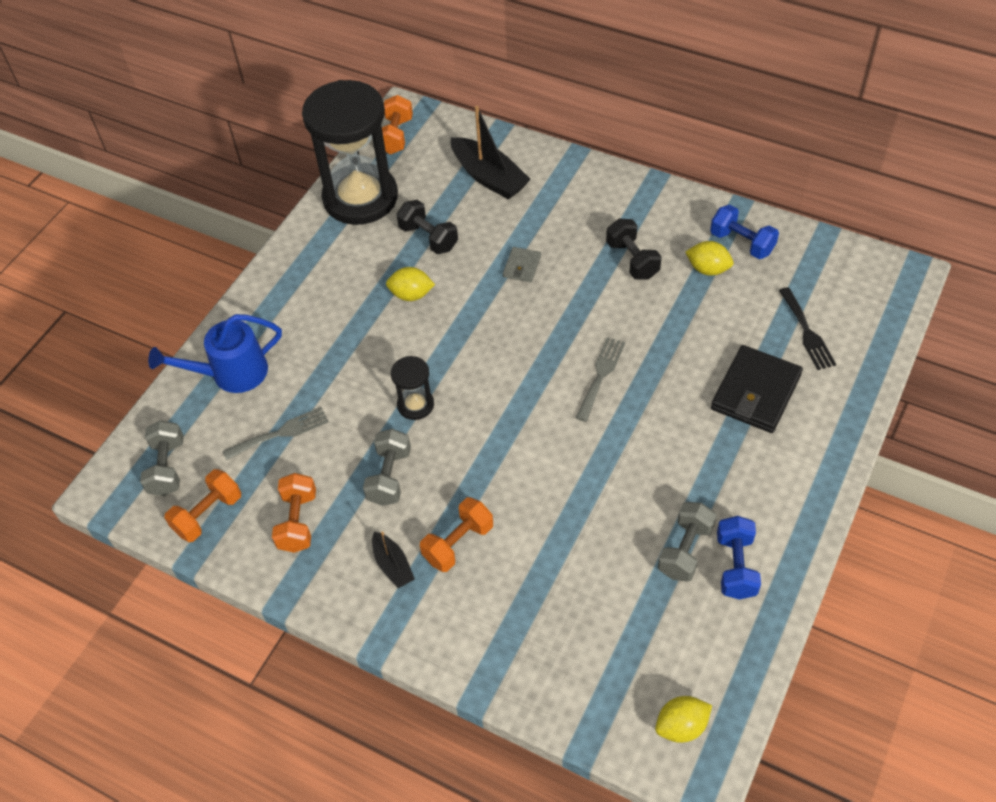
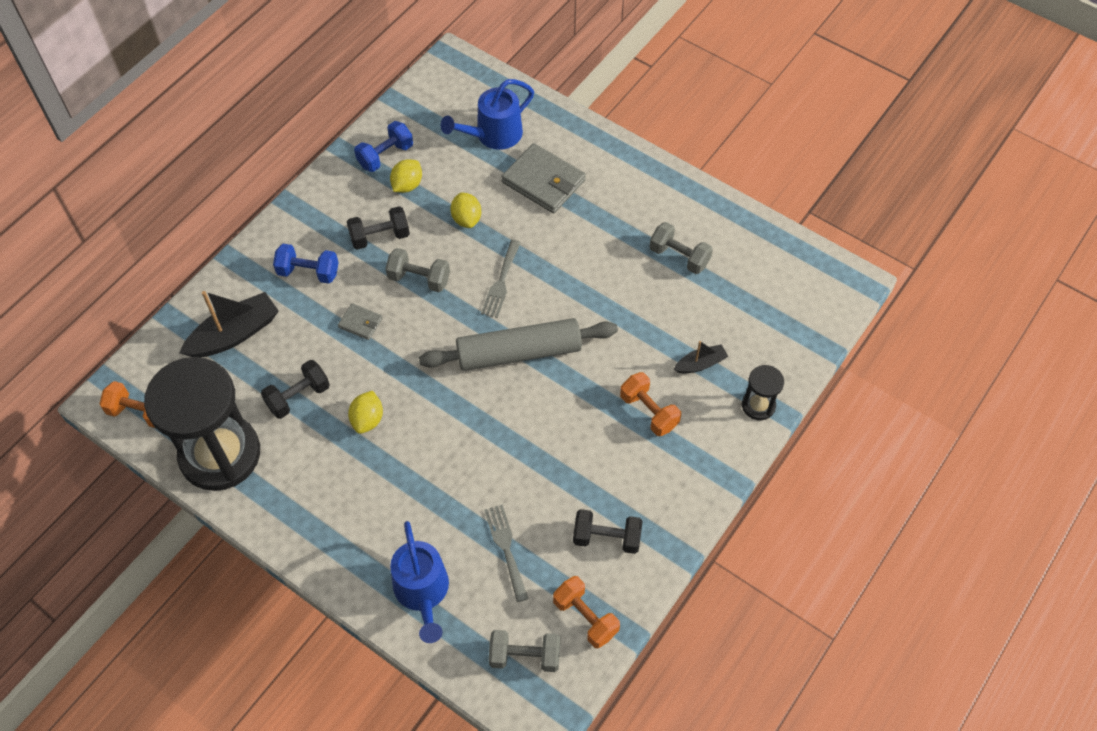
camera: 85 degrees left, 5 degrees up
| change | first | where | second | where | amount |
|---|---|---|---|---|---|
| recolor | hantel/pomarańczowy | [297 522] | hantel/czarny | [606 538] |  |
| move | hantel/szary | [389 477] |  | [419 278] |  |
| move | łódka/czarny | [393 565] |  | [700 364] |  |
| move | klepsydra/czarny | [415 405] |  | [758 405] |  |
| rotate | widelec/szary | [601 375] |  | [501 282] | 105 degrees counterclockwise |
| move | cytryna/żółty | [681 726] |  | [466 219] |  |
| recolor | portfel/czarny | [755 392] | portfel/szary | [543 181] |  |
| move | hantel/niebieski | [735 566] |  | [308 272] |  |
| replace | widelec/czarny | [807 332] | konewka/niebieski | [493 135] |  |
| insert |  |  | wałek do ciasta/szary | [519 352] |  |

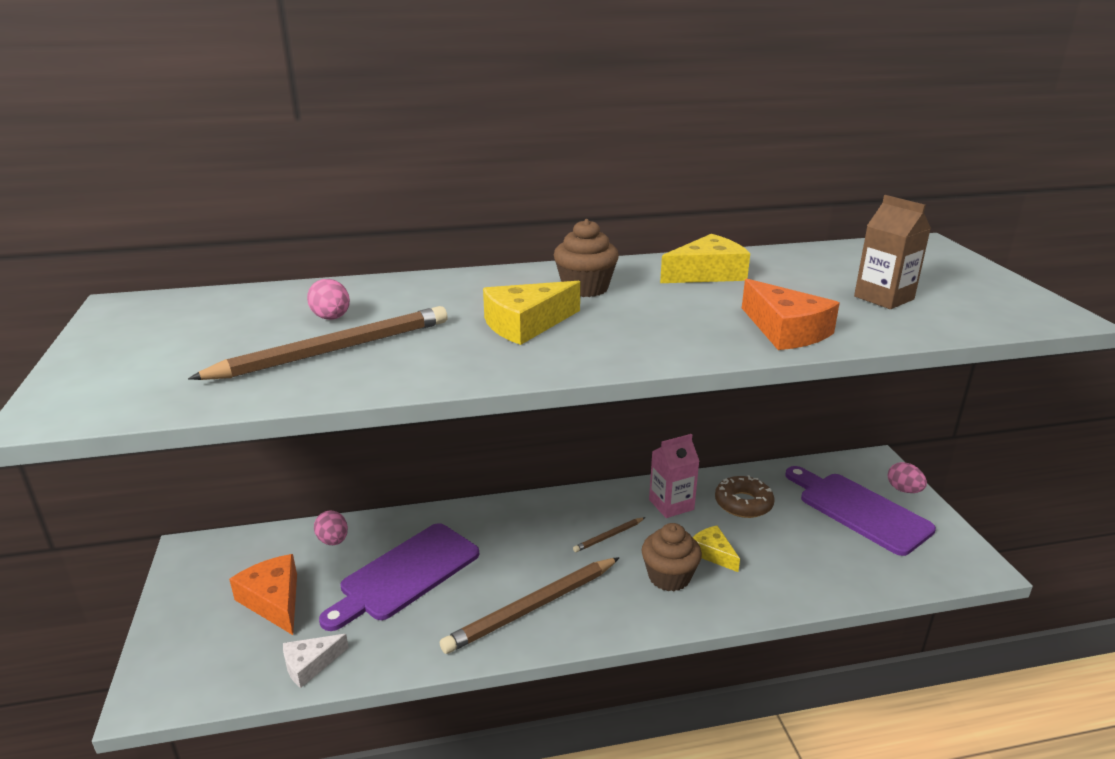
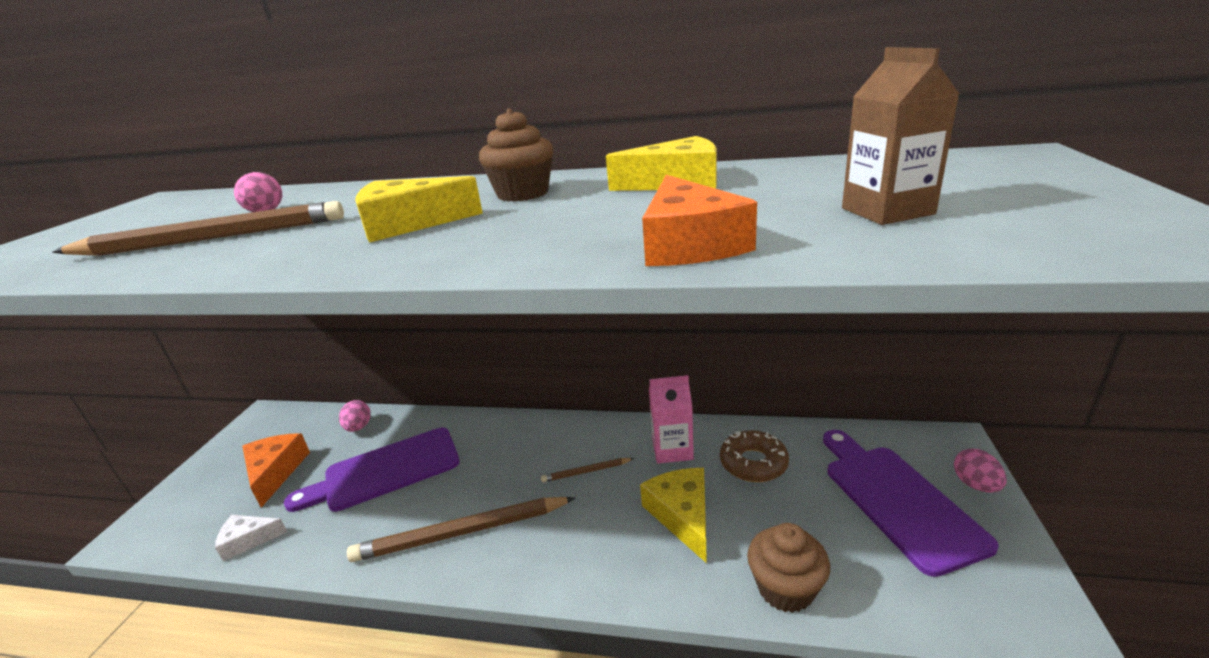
camera: 25 degrees right, 0 degrees up
| change | first | where | second | where | amount |
|---|---|---|---|---|---|
| move | muffinka/brązowy | [669 577] |  | [785 588] |  |
| resize | ser/żółty | [712 553] |  | [682 515] | x1.53 |

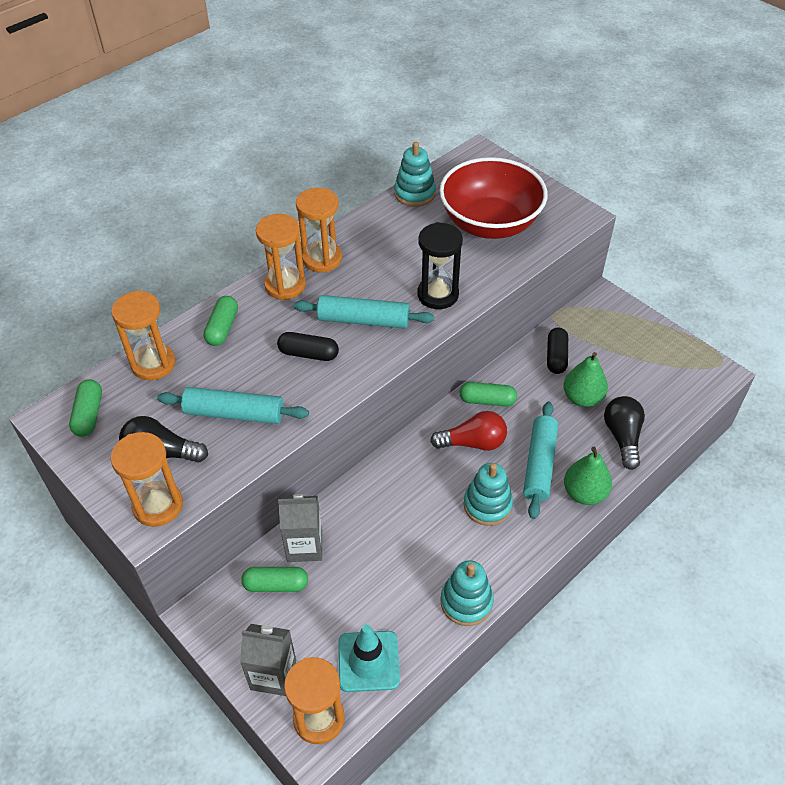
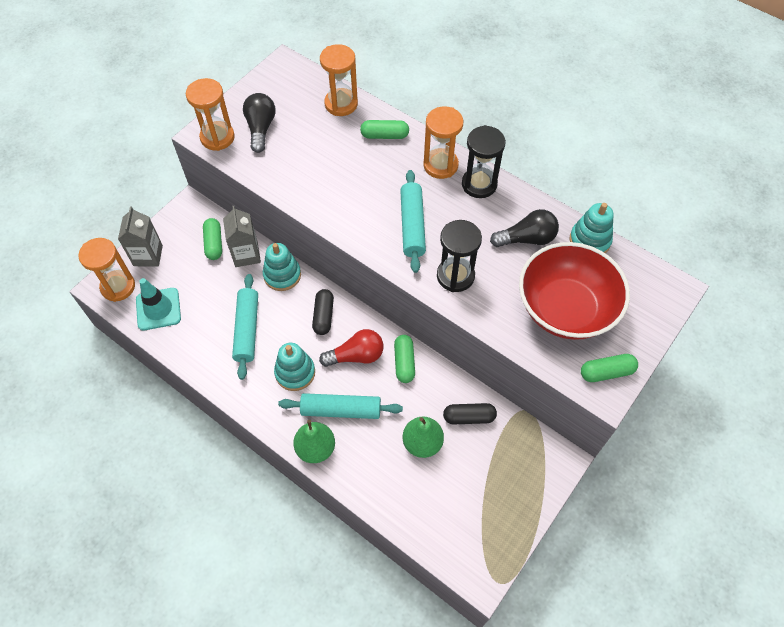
camera: 80 degrees right, 10 degrees up
| change | first | where | second | where | amount |
|---|---|---|---|---|---|
| move | kapsułka/zielony | [89 415] |  | [606 372] |  |
| move | wałek do ciasta/turkusowy | [234 413] |  | [247 329] |  |
| move | kapsułka/czarny | [308 354] |  | [323 316] |  |
| recolor | klepsydra/pomarańczowy | [322 259] | klepsydra/czarny | [479 184] |  |
| rotate | żarówka/czerwony | [473 443] |  | [356 356] | 90 degrees counterclockwise |
| move | zabawka nakładanka/turkusowy | [466 602] |  | [282 275] |  |
| move | żarówka/czarny | [622 437] |  | [526 239] |  |

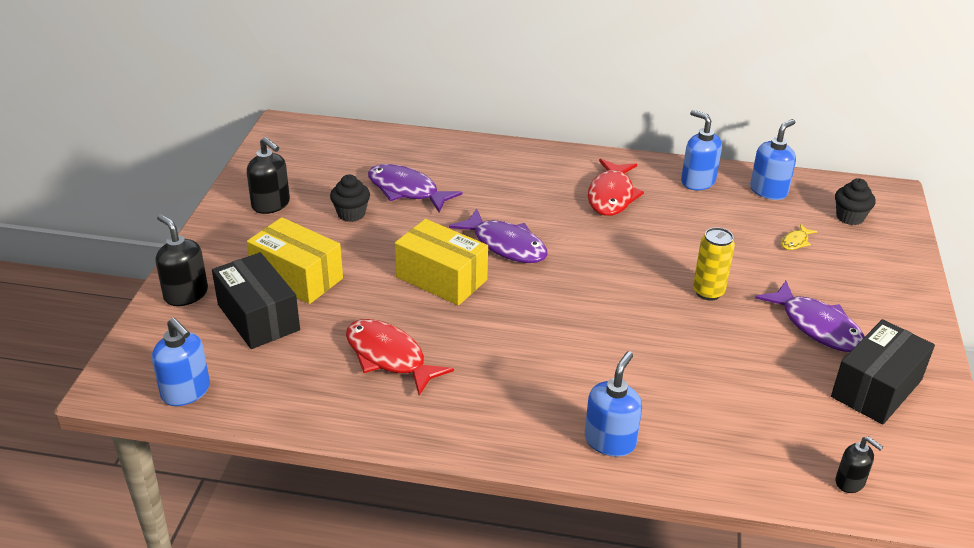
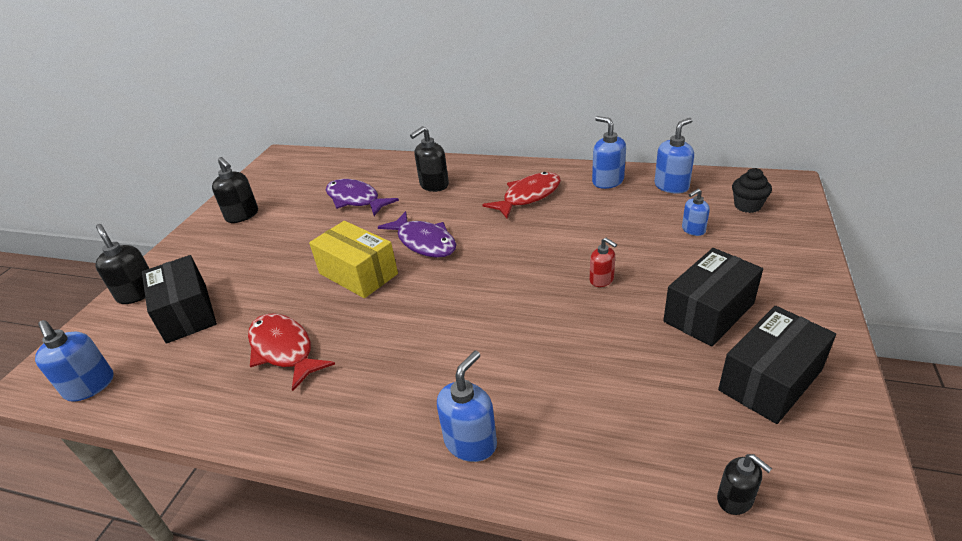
camera: 10 degrees right, 0 degrees up
| change | first | where | second | where | amount |
|---|---|---|---|---|---|
| delete | pudełko/żółty | [297 277] |  |  |  |
| delete | muffinka/czarny | [351 214] |  |  |  |
| rotate | ryba/czerwony | [611 196] |  | [528 196] | 150 degrees counterclockwise |
| replace | puszka/żółty | [708 292] | dozownik mydła/czerwony | [601 280] |  |
| replace | ryba/fioletowy | [817 326] | pudełko/czarny | [708 312] |  |
| replace | ryba/żółty | [795 242] | dozownik mydła/niebieski | [693 230] |  |
| insert |  |  | dozownik mydła/czarny | [434 185] |  |

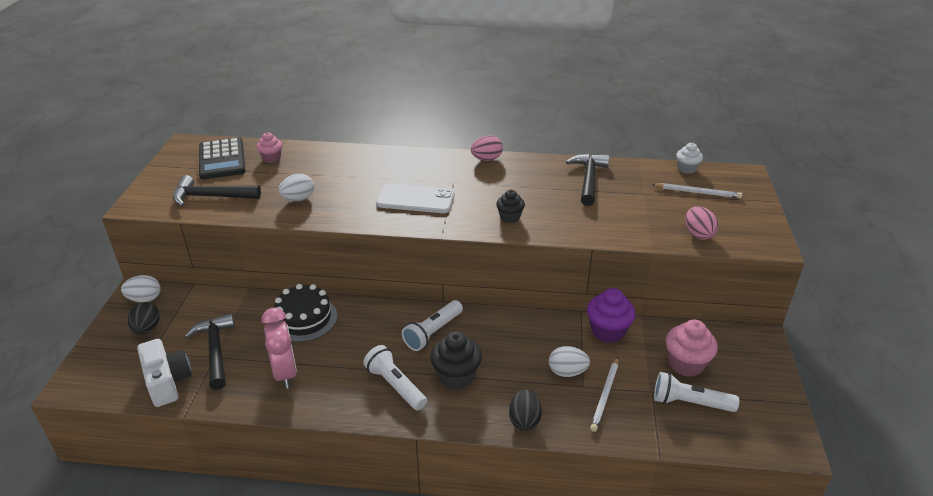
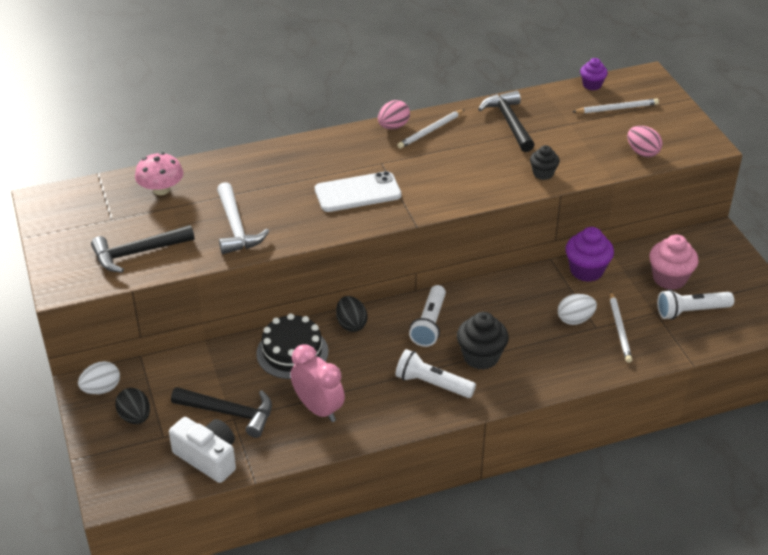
camera: 25 degrees left, 5 degrees up
| change | first | where | second | where | amount |
|---|---|---|---|---|---|
| rotate | młotek/czarny | [215 350] |  | [229 413] | 150 degrees clockwise |
| delete | kalkulator/czarny | [222 159] |  |  |  |
| replace | muffinka/różowy | [271 158] | grzyb/różowy | [161 189] |  |
| replace | jajko/biały | [298 199] | młotek/biały | [236 227] |  |
| move | muffinka/czarny | [510 217] |  | [543 173] |  |
| move | jajko/czarny | [524 420] |  | [351 324] |  |
| recolor | muffinka/biały | [686 169] | muffinka/fioletowy | [592 85] |  |
| insert |  |  | ołówek/biały | [430 131] |  |

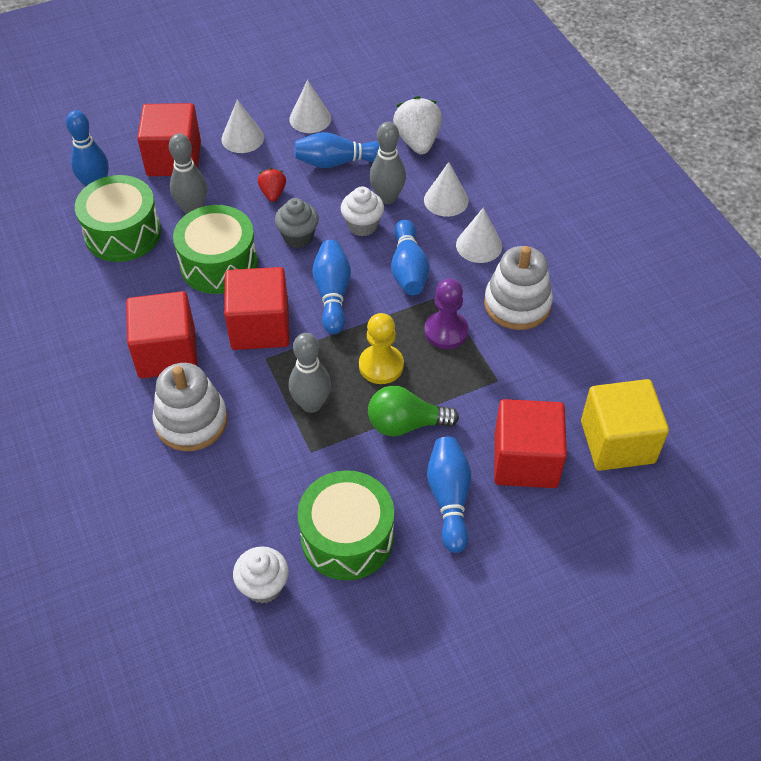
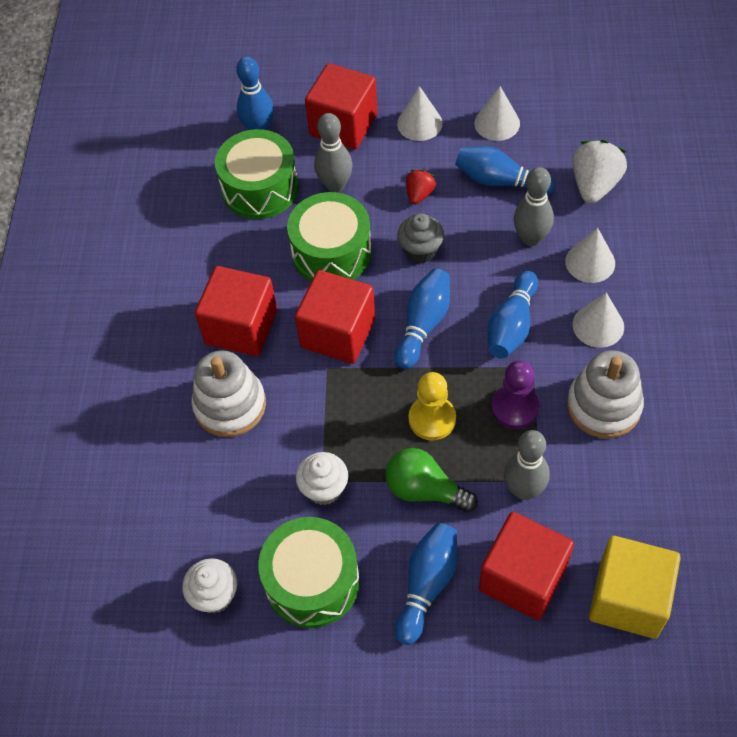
camera: 30 degrees right, 5 degrees up
| change | first | where | second | where | amount |
|---|---|---|---|---|---|
| move | kręgiel/szary | [311 404] |  | [524 490] |  |
| move | muffinka/biały | [362 225] |  | [324 489] |  |

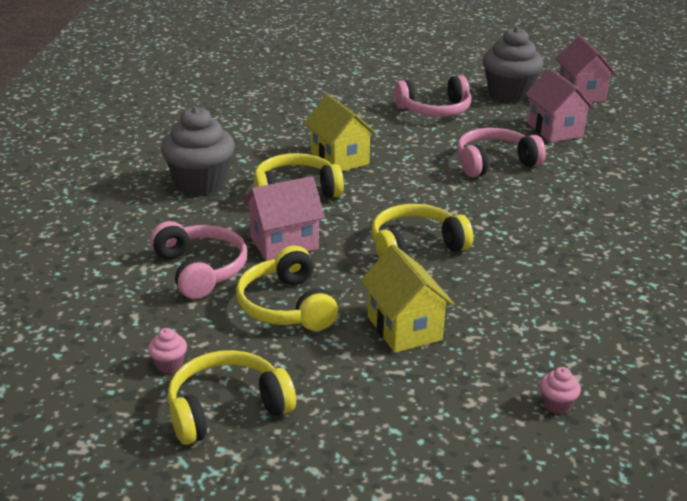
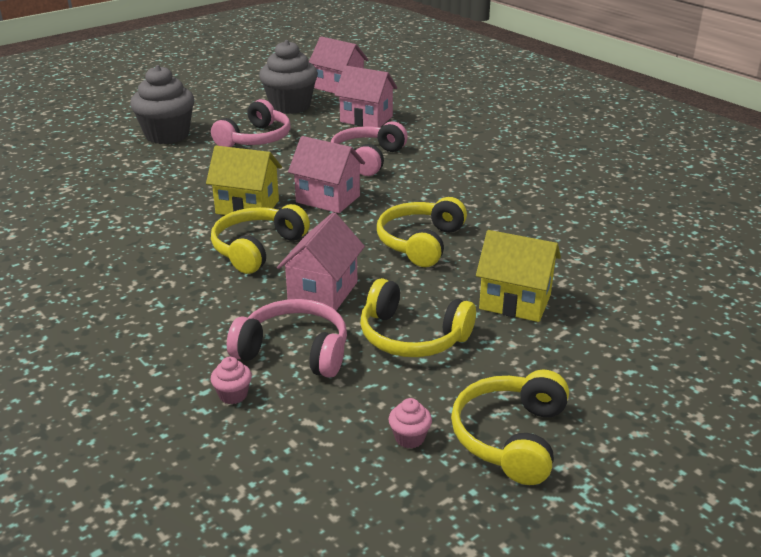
camera: 45 degrees left, 0 degrees up
| change | first | where | second | where | amount |
|---|---|---|---|---|---|
| move | muffinka/szary | [200 183] |  | [167 135] |  |
| move | muffinka/różowy | [557 404] |  | [233 395] |  |
| insert |  |  | domek/różowy | [328 199] |  |

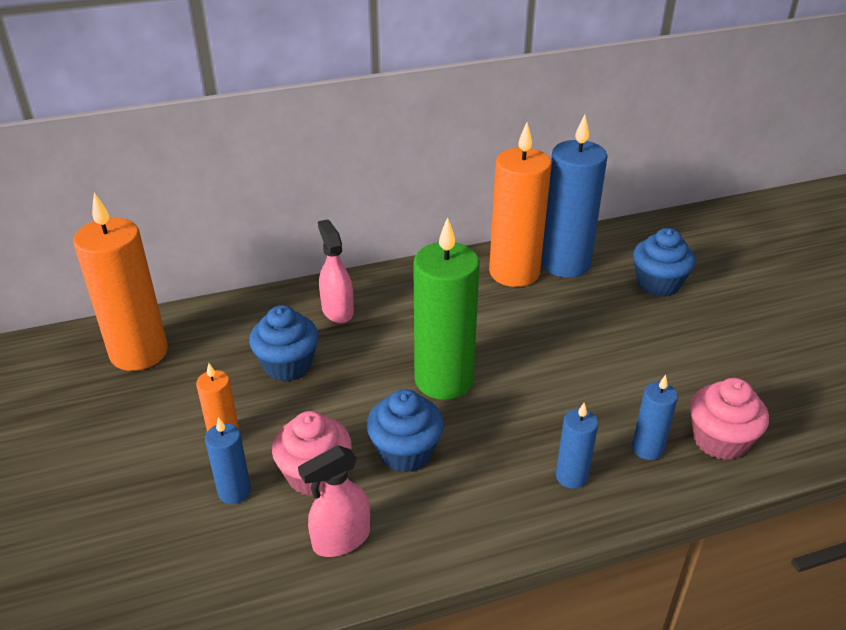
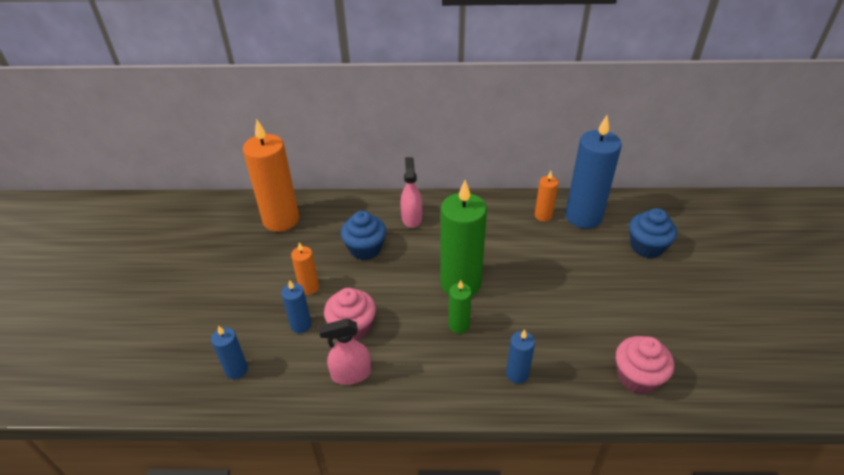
camera: 20 degrees right, 5 degrees up
| change | first | where | second | where | amount |
|---|---|---|---|---|---|
| delete | muffinka/niebieski | [405 452] |  |  |  |
| resize | świeca/pomarańczowy | [514 272] |  | [543 216] | x0.48 |
| move | świeca/niebieski | [647 448] |  | [236 370] |  |
| insert |  |  | świeca/zielony | [458 325] |  |

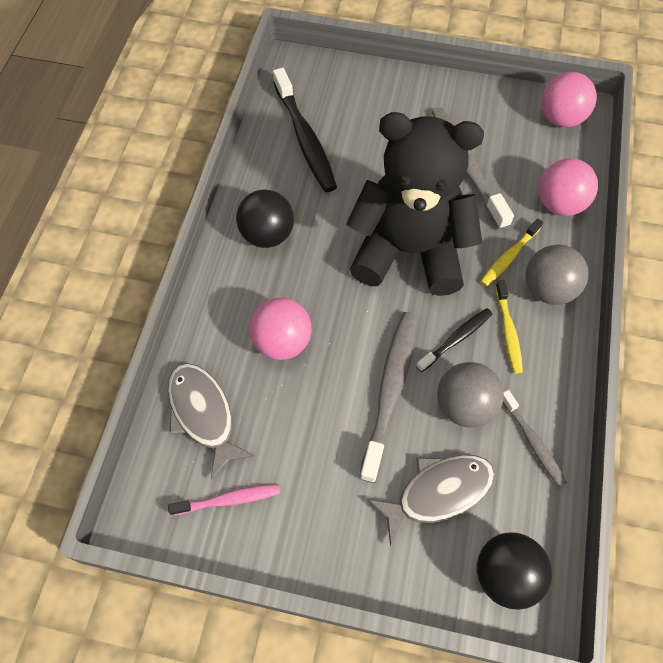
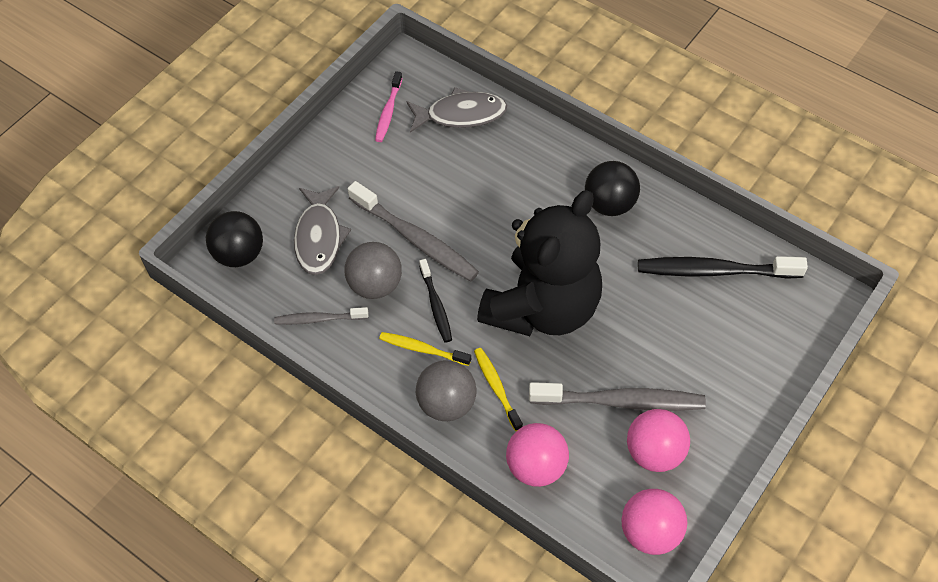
camera: 115 degrees right, 5 degrees down
| change | first | where | second | where | amount |
|---|---|---|---|---|---|
| move | piłka/różowy | [282 341] |  | [654 452] |  |

